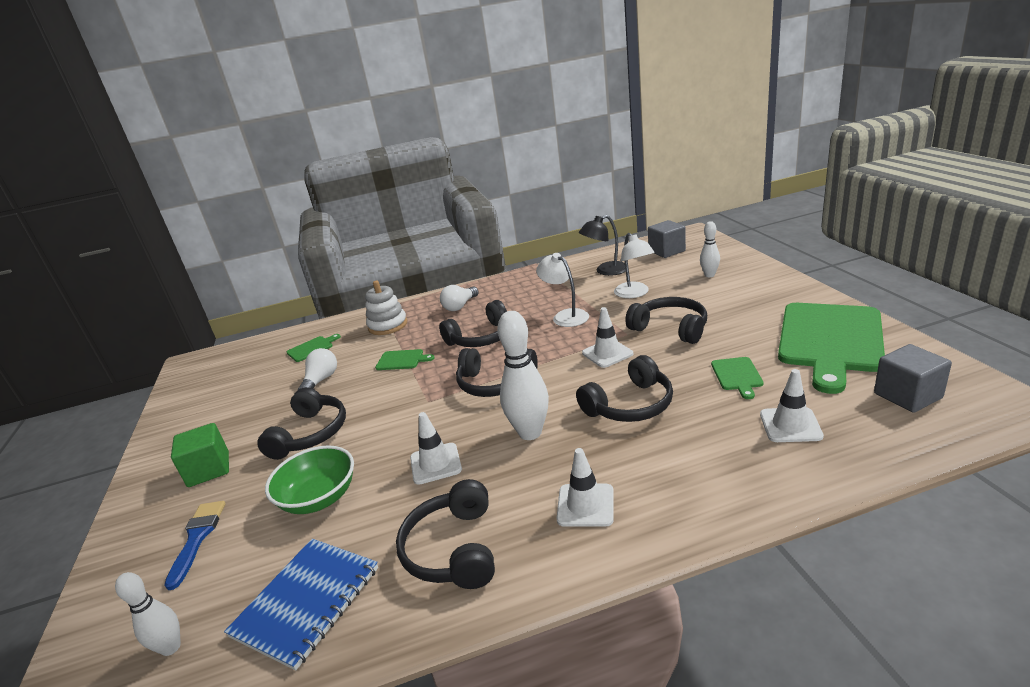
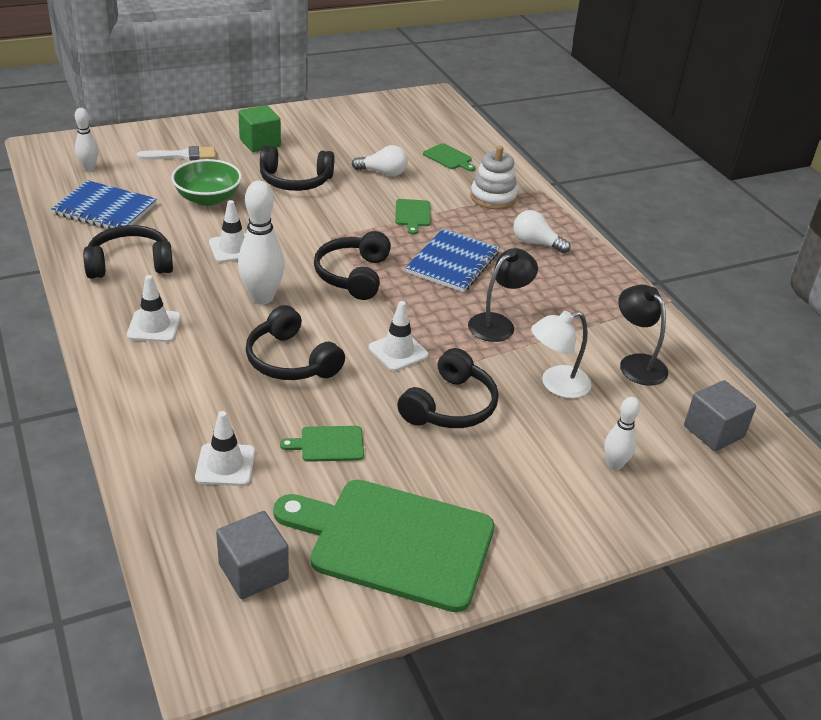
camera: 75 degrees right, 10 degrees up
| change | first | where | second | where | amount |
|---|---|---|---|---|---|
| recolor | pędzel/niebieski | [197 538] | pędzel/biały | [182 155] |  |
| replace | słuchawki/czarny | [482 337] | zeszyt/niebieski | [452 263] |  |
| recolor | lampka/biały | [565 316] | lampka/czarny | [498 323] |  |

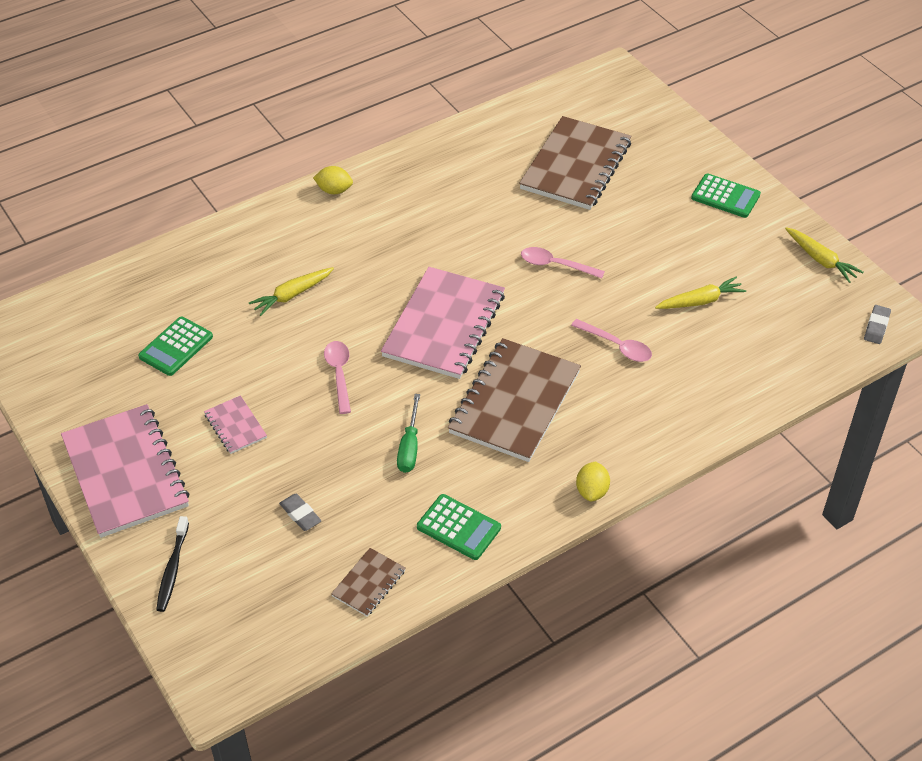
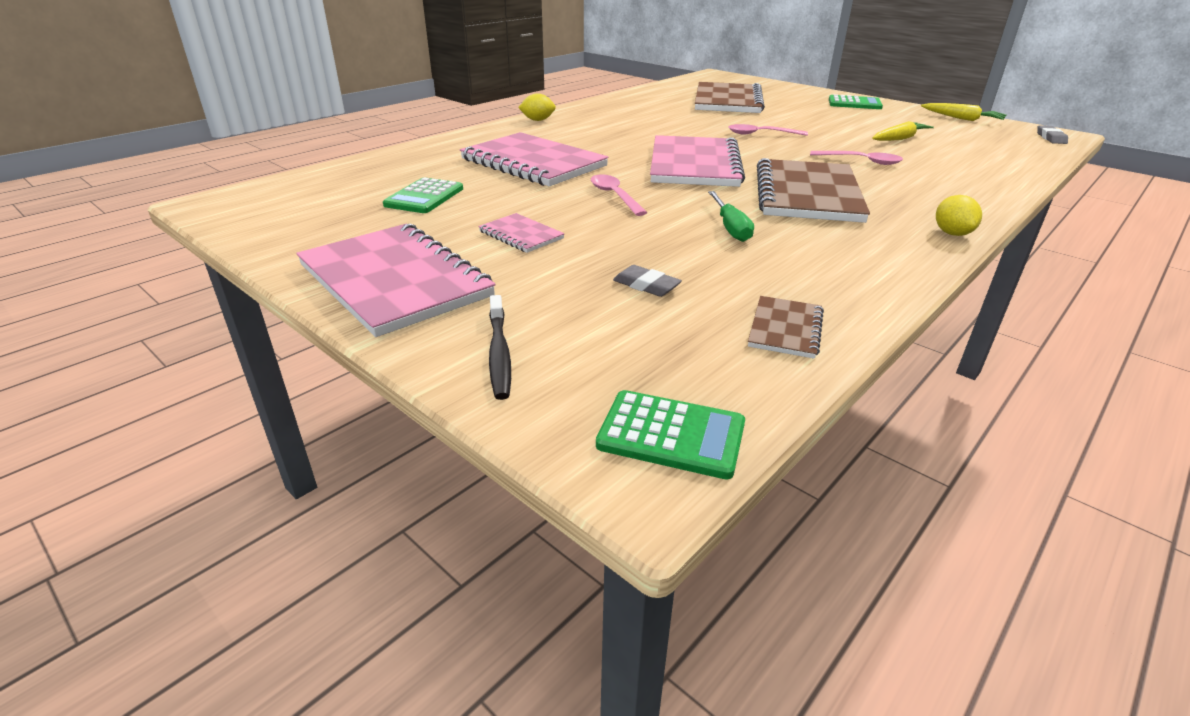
camera: 15 degrees left, 15 degrees down
| change | first | where | second | where | amount |
|---|---|---|---|---|---|
| replace | marchewka/żółty | [292 295] | zeszyt/różowy | [533 163] |  |
| move | kalkulator/zielony | [458 527] |  | [671 435] |  |

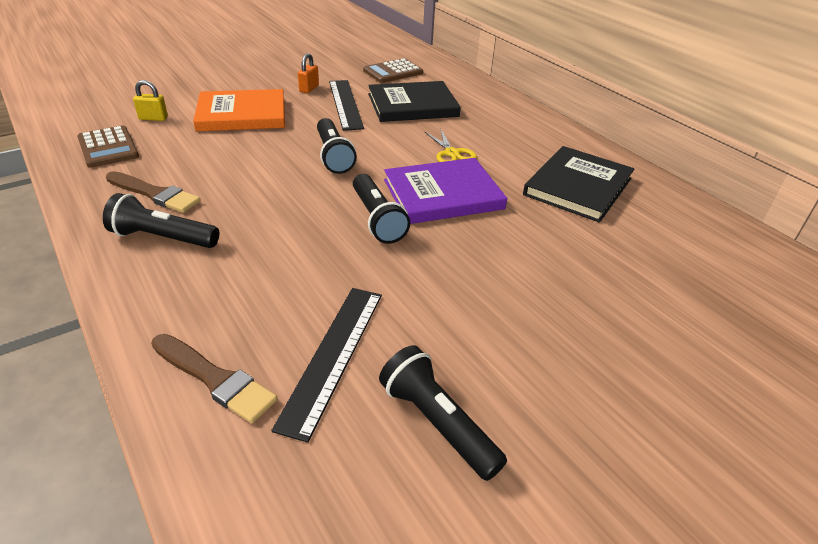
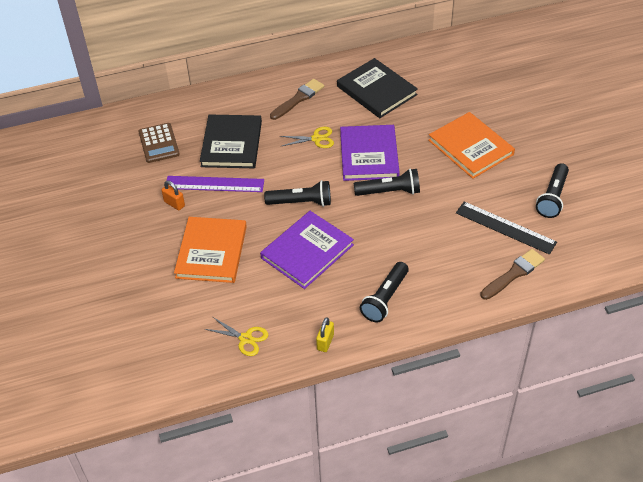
camera: 70 degrees left, 10 degrees up
| change | first | where | second | where | amount |
|---|---|---|---|---|---|
| replace | kalkulator/brązowy | [108 147] | nożyczki/żółty | [245 339] |  |
| move | pędzel/brązowy | [155 194] |  | [298 99] |  |
| move | kłódka/żółty | [153 118] |  | [325 342] |  |
| recolor | linijka/czarny | [345 104] | linijka/fioletowy | [214 184] |  |
| rotate | latarka/czarny | [437 423] |  | [552 197] | 45 degrees counterclockwise |
| insert |  |  | książka/fioletowy | [307 251] |  |
| insert |  |  | książka/pomarańczowy | [470 147] |  |

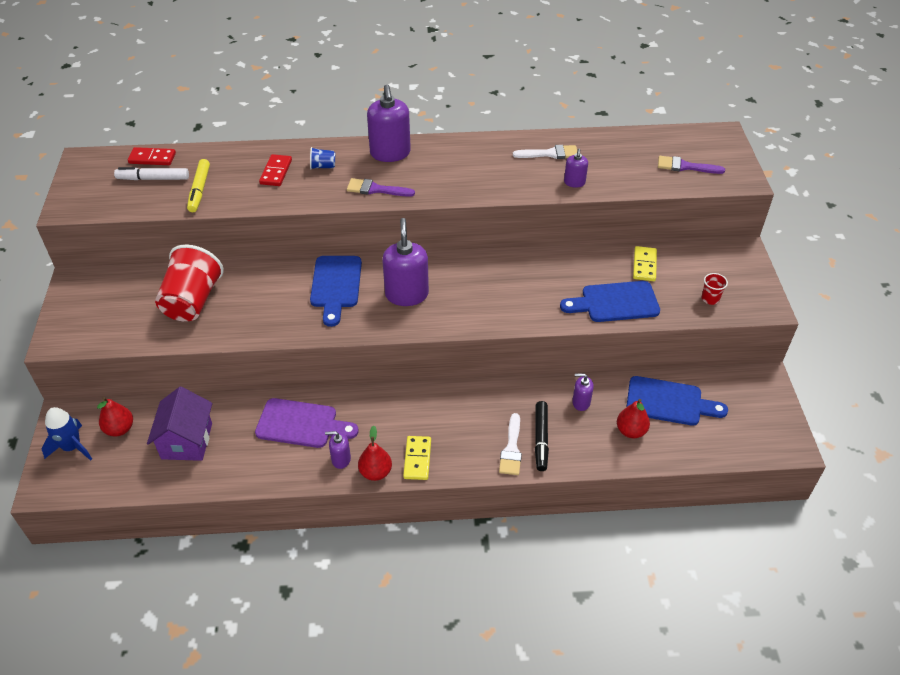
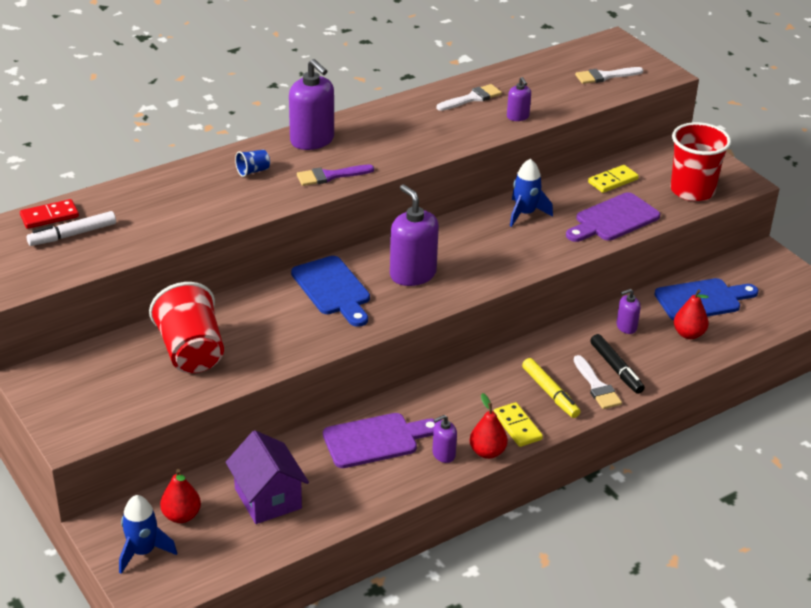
camera: 30 degrees left, 10 degrees down
| change | first | where | second | where | amount |
|---|---|---|---|---|---|
| move | flamaster/żółty | [199 190] |  | [550 393] |  |
| delete | kostka domina/czerwony | [276 172] |  |  |  |
| recolor | deska do krojenia/niebieski | [615 302] | deska do krojenia/fioletowy | [613 219] |  |
| rotate | kostka domina/żółty | [644 265] |  | [613 181] | 75 degrees clockwise |
| recolor | pędzel/fioletowy | [685 166] | pędzel/biały | [605 76] |  |
| resize | szklanka/czerwony | [710 299] |  | [692 190] | x2.37 |
| insert |  |  | rakieta/niebieski | [525 213] |  |

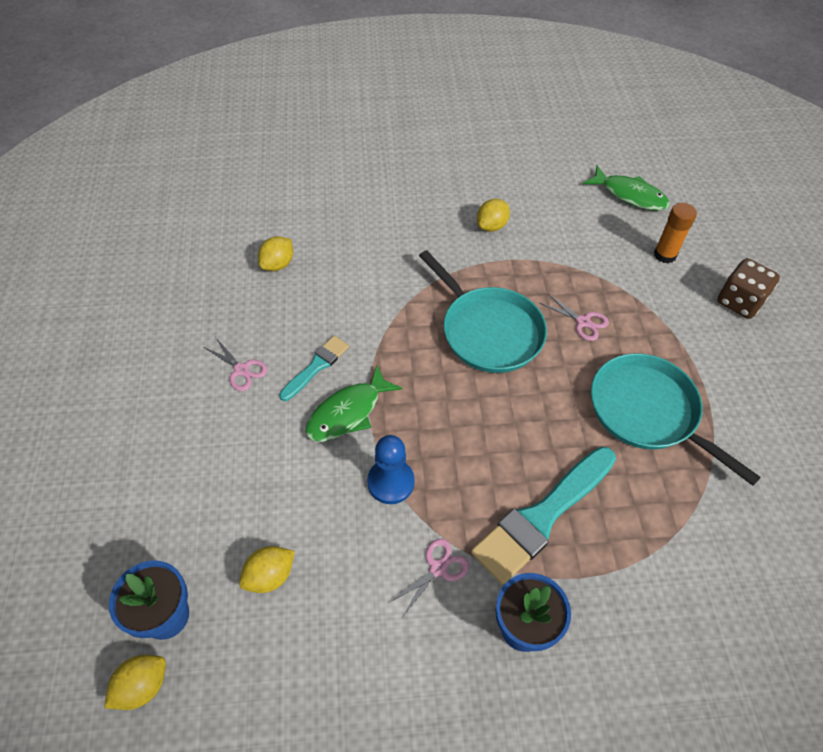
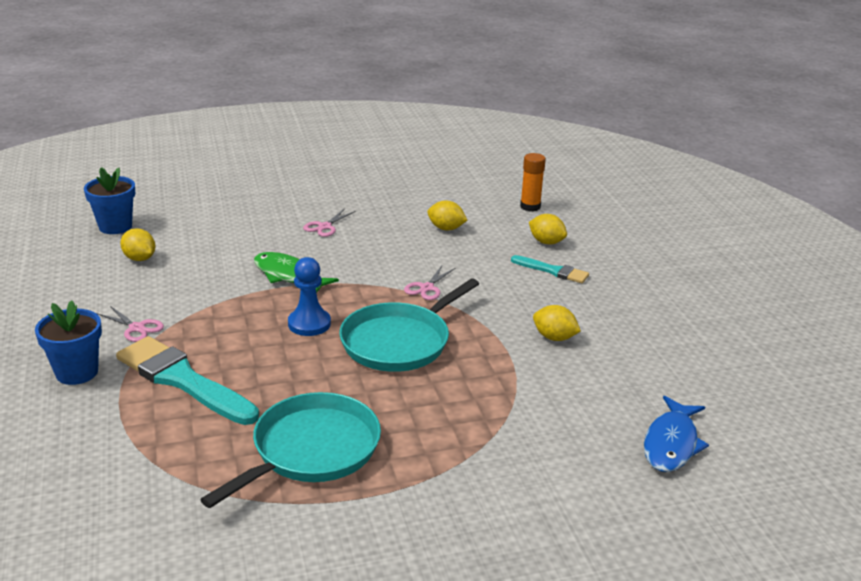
camera: 80 degrees right, 25 degrees down
| change | first | where | second | where | amount |
|---|---|---|---|---|---|
| move | cytryna/żółty | [142 686] |  | [546 242] |  |
| move | pędzel/turkusowy | [316 366] |  | [553 271] |  |
| move | pionek/niebieski | [391 482] |  | [309 324] |  |
| move | nożyczki/różowy | [583 322] |  | [427 288] |  |
| recolor | ryba/zielony | [630 195] | ryba/niebieski | [671 443] |  |
| move | klej w sztyfcie/pomarańczowy | [665 255] |  | [530 207] |  |
| delete | kostka do gry/brązowy | [739 302] |  |  |  |

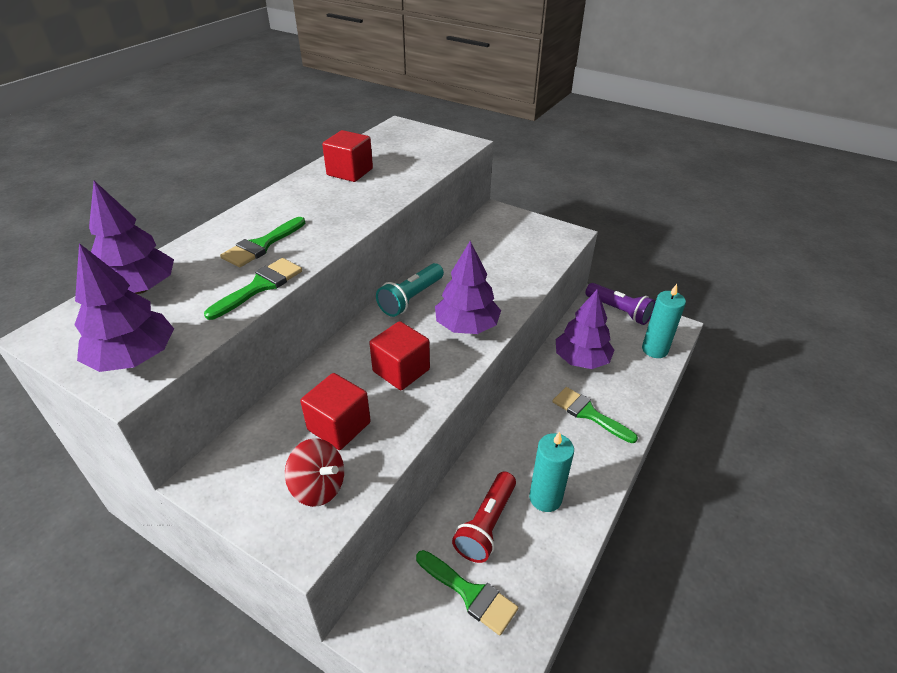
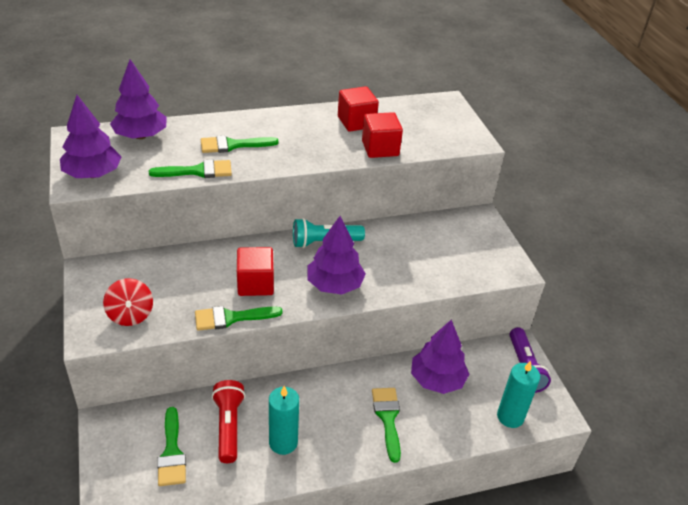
camera: 40 degrees right, 0 degrees up
| change | first | where | second | where | amount |
|---|---|---|---|---|---|
| move | sześcian/czerwony | [339 426] |  | [380 148] |  |
| rotate | latarka/czerwony | [486 525] |  | [228 426] | 105 degrees clockwise |
| insert |  |  | pędzel/zielony | [231 318] |  |

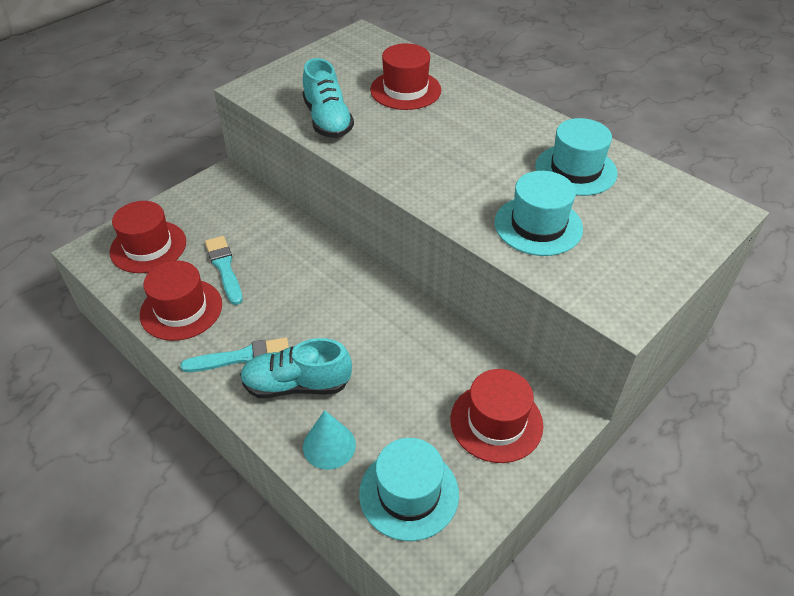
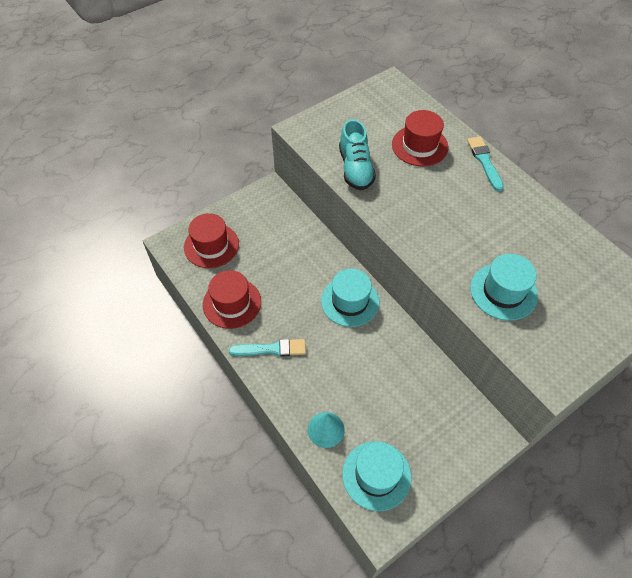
camera: 10 degrees right, 10 degrees up
| change | first | where | second | where | amount |
|---|---|---|---|---|---|
| move | pędzel/turkusowy | [224 268] |  | [484 161] |  |
| delete | but/turkusowy | [297 385] |  |  |  |
| delete | kapelusz/czerwony | [496 422] |  |  |  |
| move | kapelusz/turkusowy | [575 170] |  | [350 301] |  |

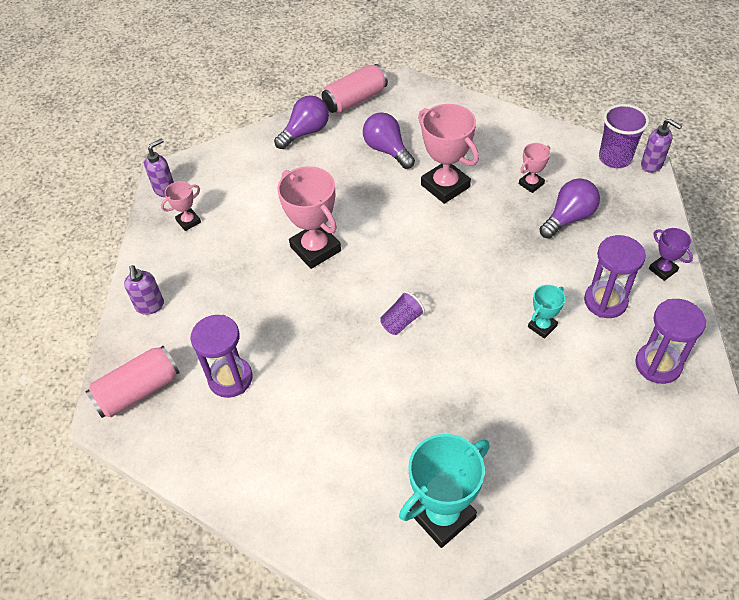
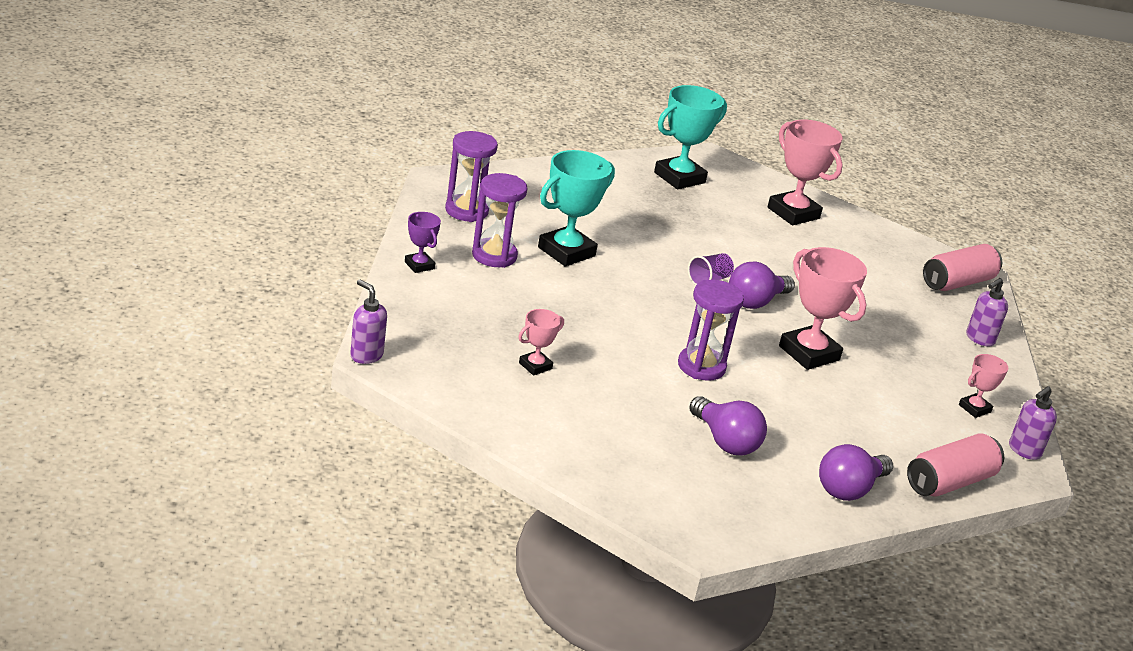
camera: 175 degrees right, 20 degrees down
| change | first | where | second | where | amount |
|---|---|---|---|---|---|
| rotate | dozownik mydła/fioletowy | [150 306] |  | [979 339] | 120 degrees counterclockwise |
| move | klepsydra/fioletowy | [230 378] |  | [701 366] |  |
| move | puszka/różowy | [355 100] |  | [950 482] |  |
| move | puchar/różowy | [445 186] |  | [793 213] |  |
| resize | puchar/turkusowy | [542 326] |  | [566 252] | x1.94 |
| move | żarówka/fioletowy | [568 218] |  | [755 302] |  |
| delete | szklanka/fioletowy | [615 158] |  |  |  |

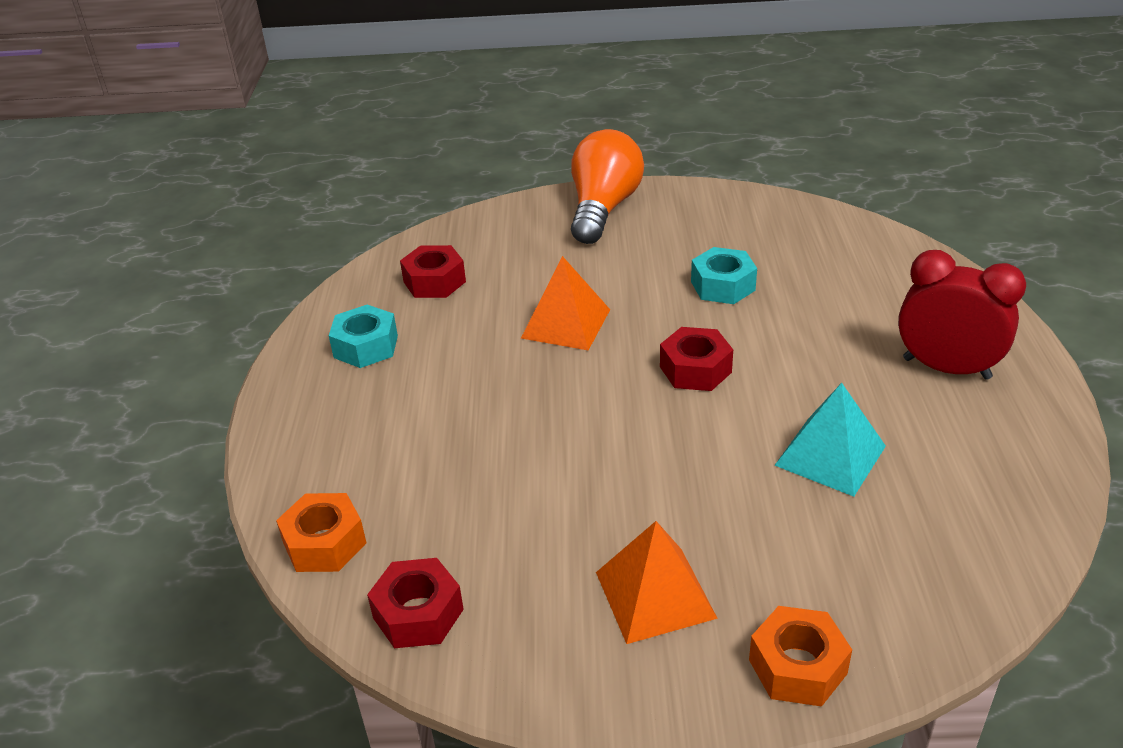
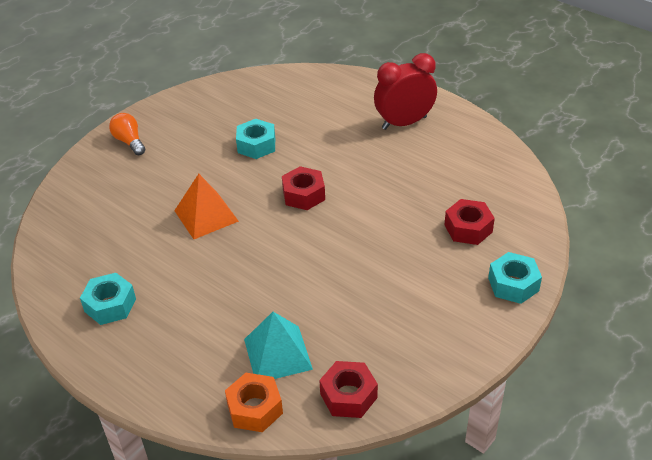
camera: 50 degrees left, 5 degrees up
| change | first | where | second | where | amount |
|---|---|---|---|---|---|
| move | nakrętka/czerwony | [434 281] |  | [468 228] |  |
| resize | żarówka/pomarańczowy | [603 209] |  | [129 141] | x0.53 |
| delete | piramida/pomarańczowy | [655 594] |  |  |  |
| recolor | nakrętka/pomarańczowy | [797 666] | nakrętka/turkusowy | [513 284] |  |
| move | piramida/turkusowy | [830 455] |  | [277 354] |  |

